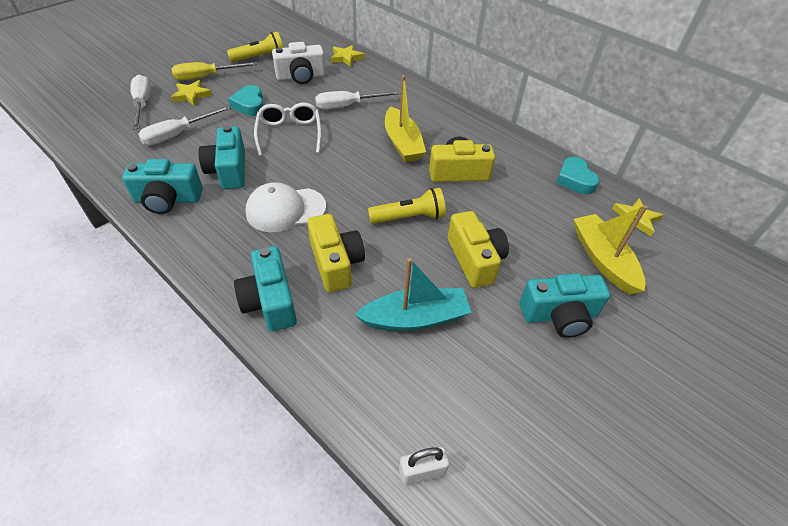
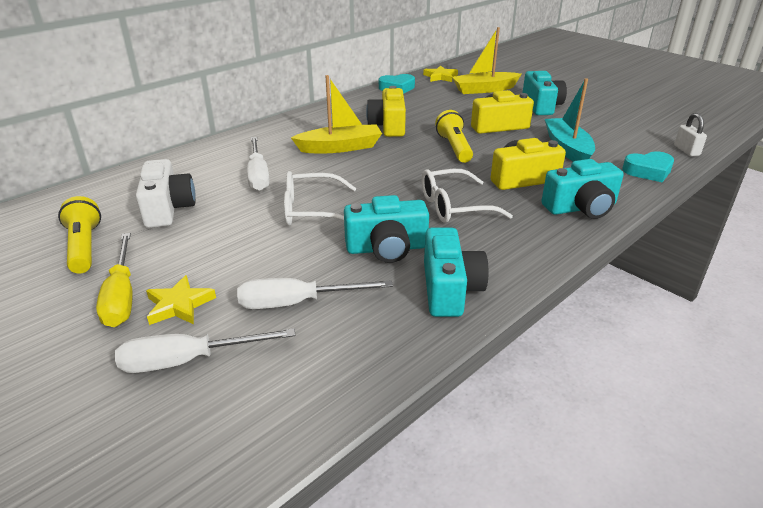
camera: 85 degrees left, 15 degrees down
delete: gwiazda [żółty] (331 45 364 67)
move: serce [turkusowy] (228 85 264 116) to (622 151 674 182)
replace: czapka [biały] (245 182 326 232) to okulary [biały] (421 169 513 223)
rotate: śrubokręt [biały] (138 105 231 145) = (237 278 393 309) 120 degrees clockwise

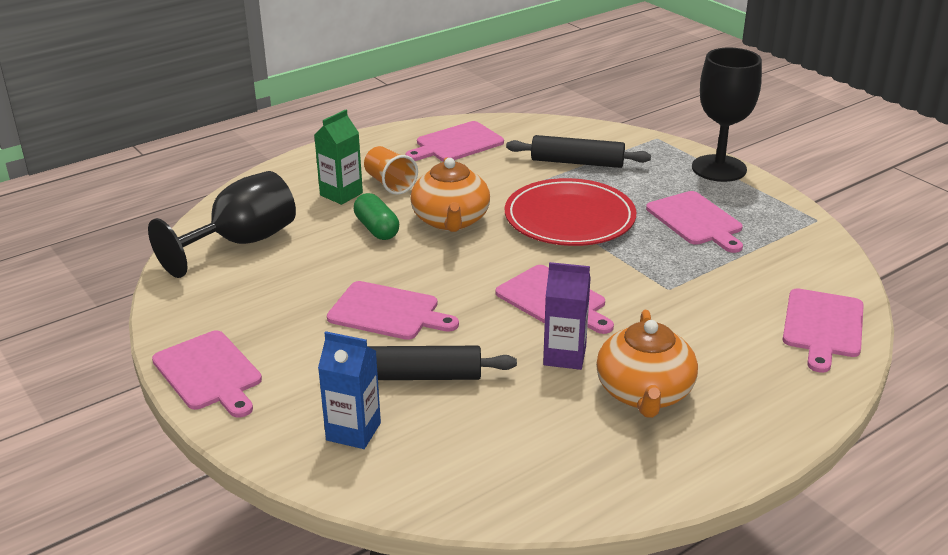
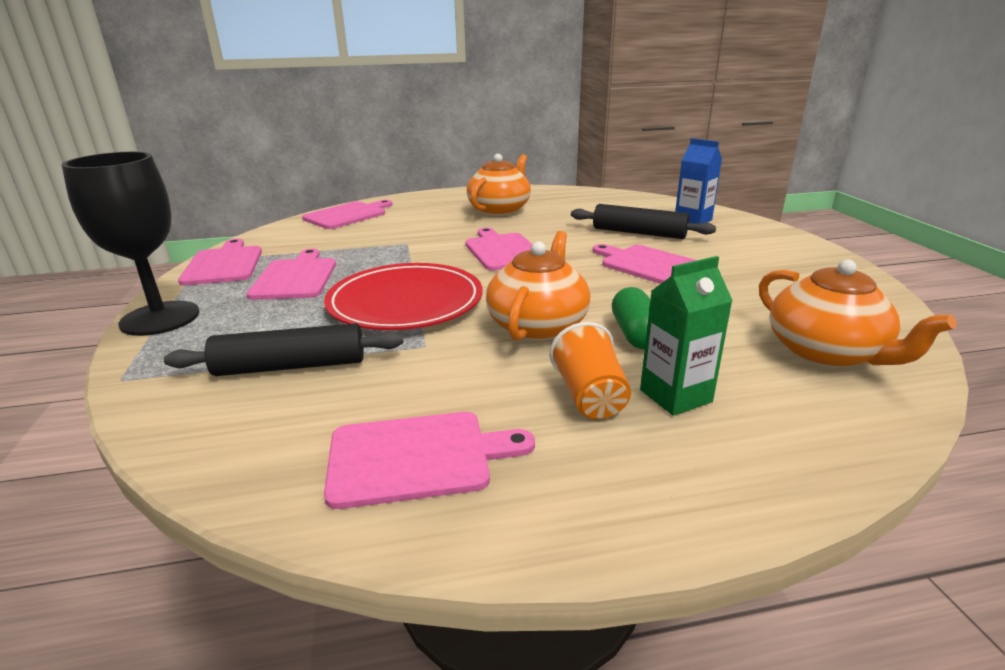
camera: 155 degrees left, 5 degrees down
delete: karton mleka [fioletowy] (543 262 591 370)
move: deska do krojenia [różowy] (152 330 262 418) to (178 239 262 285)
replace: kielich [czarny] (148 171 296 278) to imbryk [pomarańczowy] (759 259 957 368)
rotate: wałek do ciasta [czarny] (506 135 651 168) = (164 323 403 376) 45 degrees counterclockwise

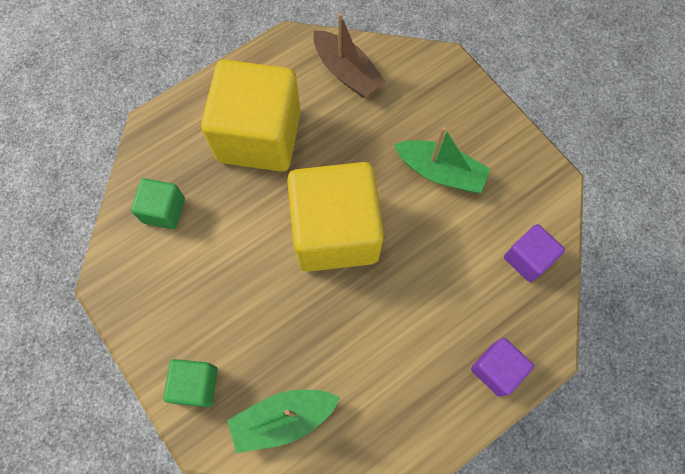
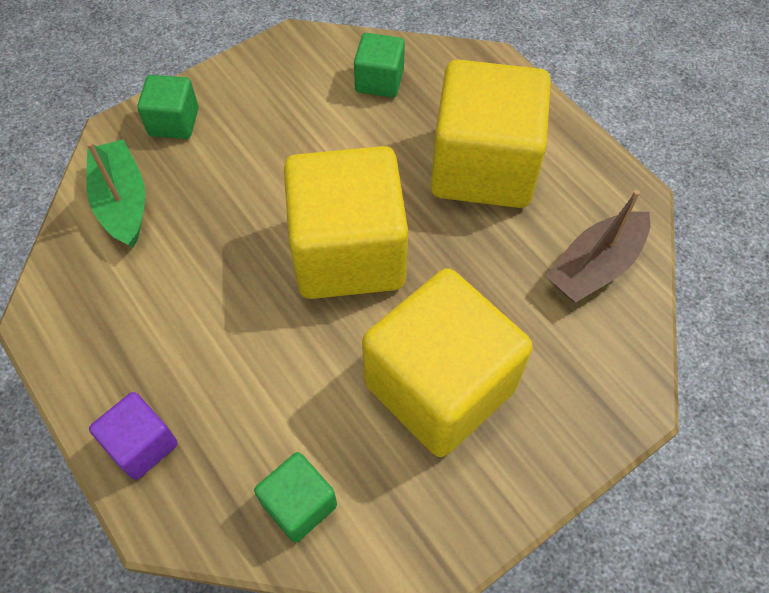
camera: 90 degrees right, 10 degrees down
replace: łódka [zielony] (394 127 491 193) to sześcian [żółty] (362 268 533 457)
recolor: sześcian [fioletowy] (504 224 565 282) to sześcian [zielony] (254 452 337 543)

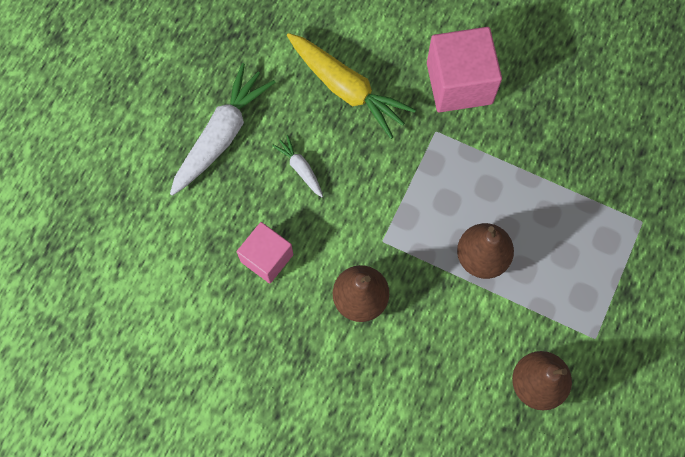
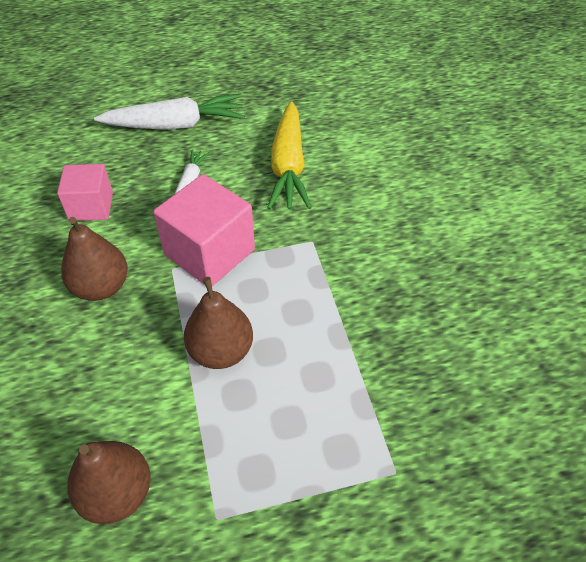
camera: 50 degrees right, 20 degrees down
move: sześcian [różowy] (427 27 502 112) to (153 174 255 286)

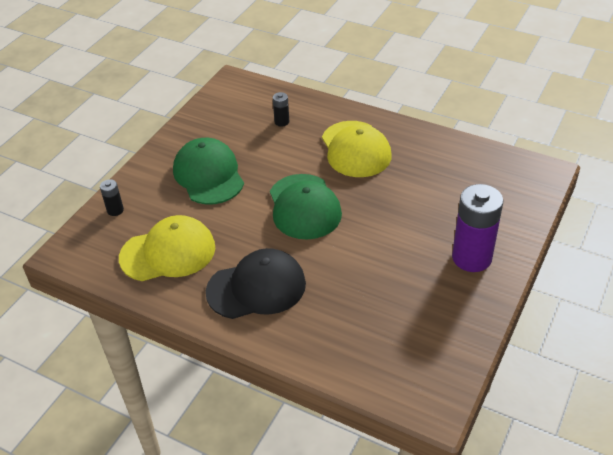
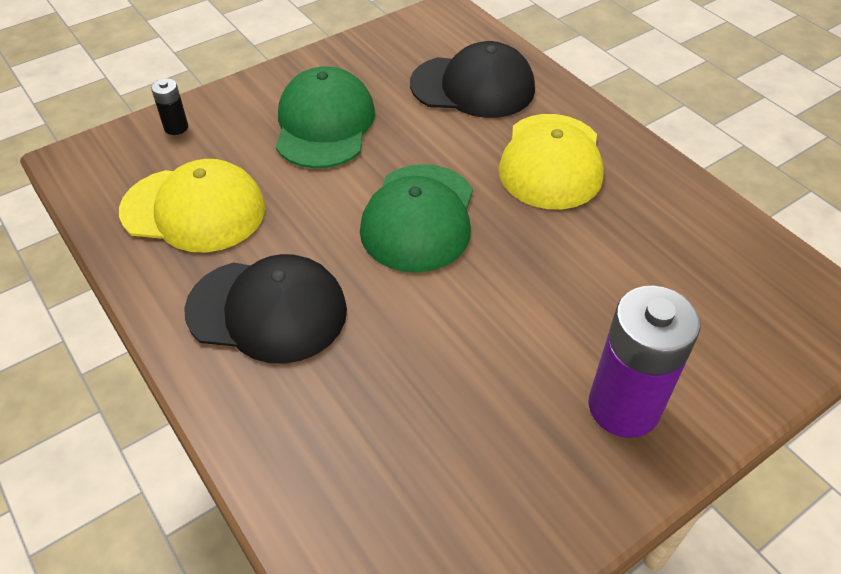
camera: 25 degrees right, 5 degrees up
replace: bateria [czarny] (273 92 289 127) to czapka [czarny] (410 41 535 118)

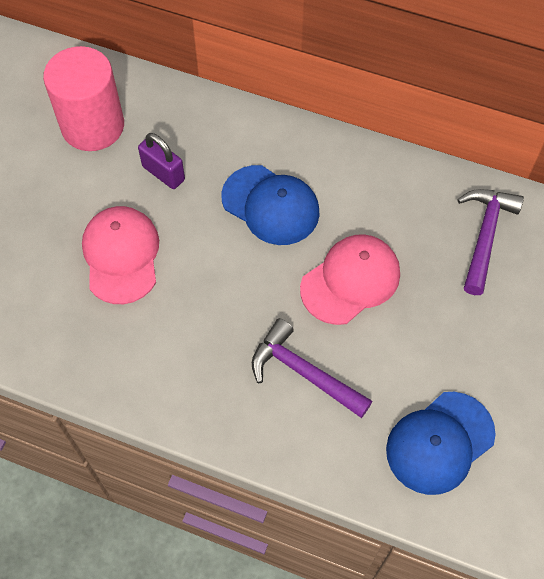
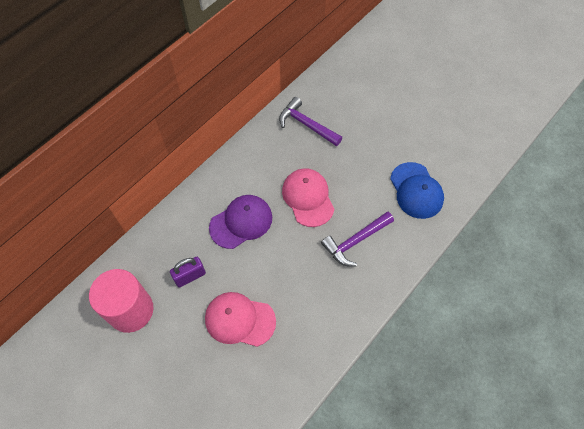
camera: 70 degrees left, 0 degrees up
recolor: czapka [niebieski] (221 165 320 245) to czapka [fioletowy] (209 195 272 249)

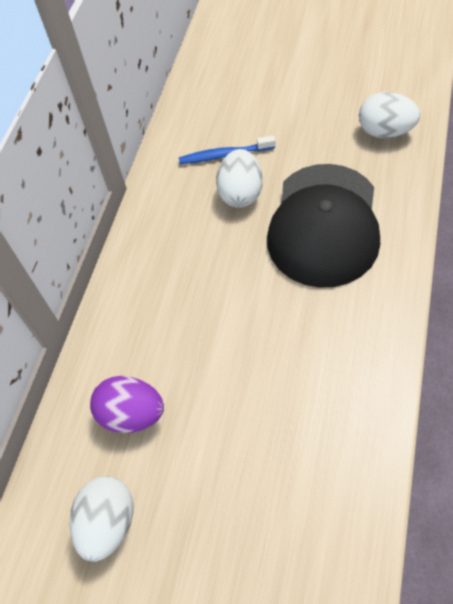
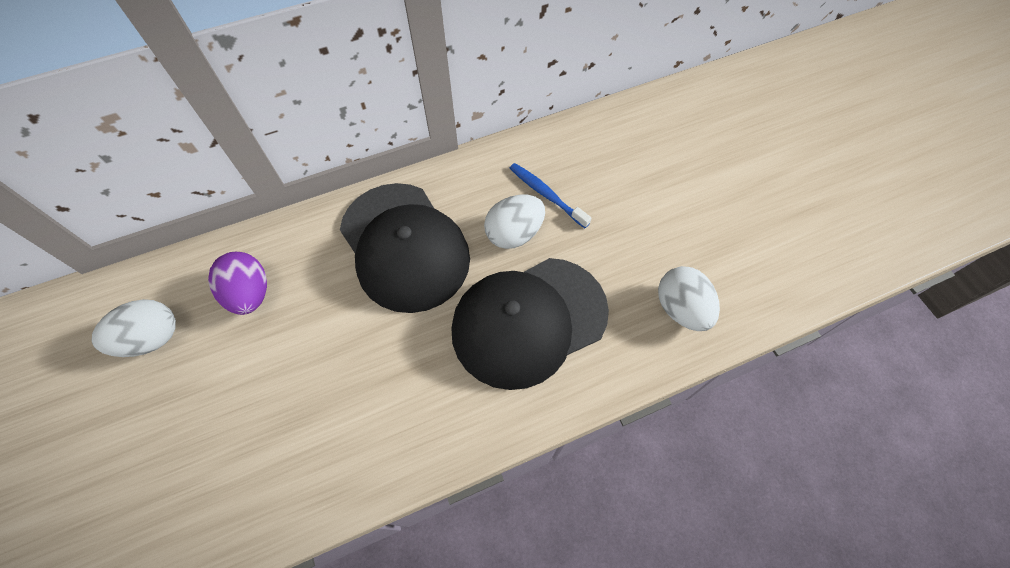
camera: 45 degrees right, 5 degrees up
insert: czapka [czarny] (340 183 470 313)

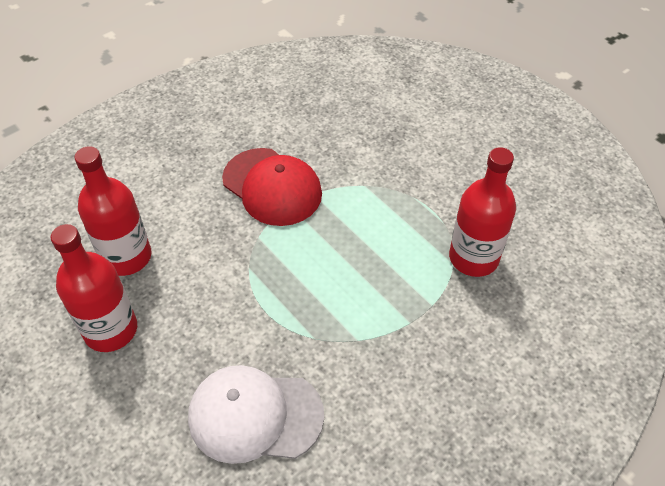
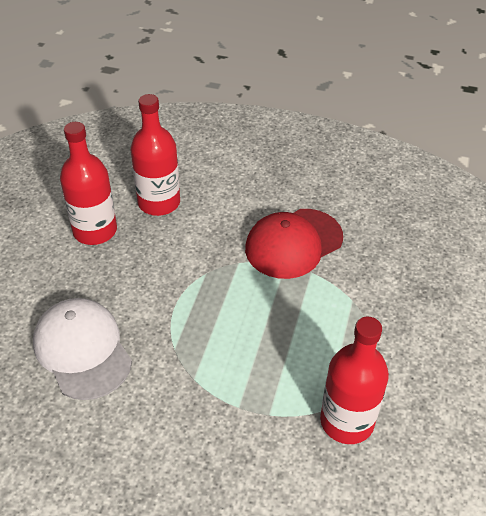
camera: 55 degrees right, 5 degrees down
rotate: czapka [czerwony] (222 148 322 226) = (245 209 343 279) 45 degrees clockwise

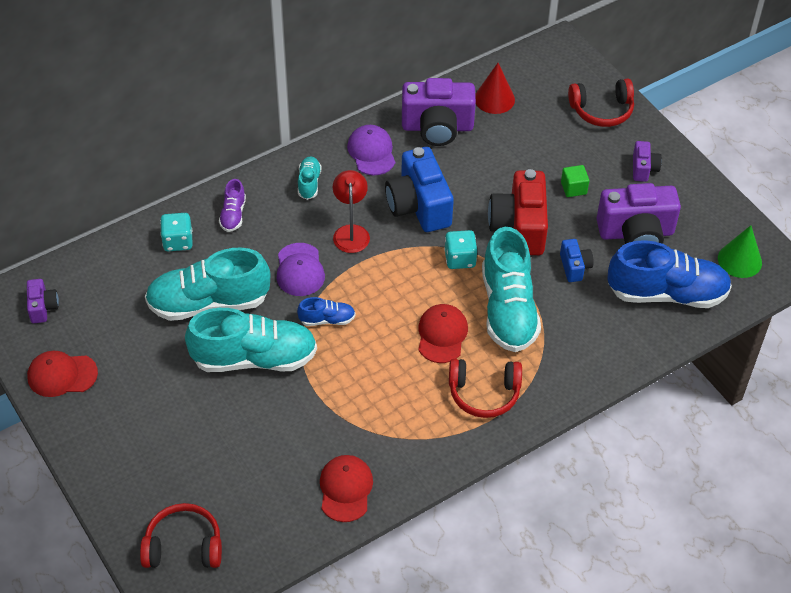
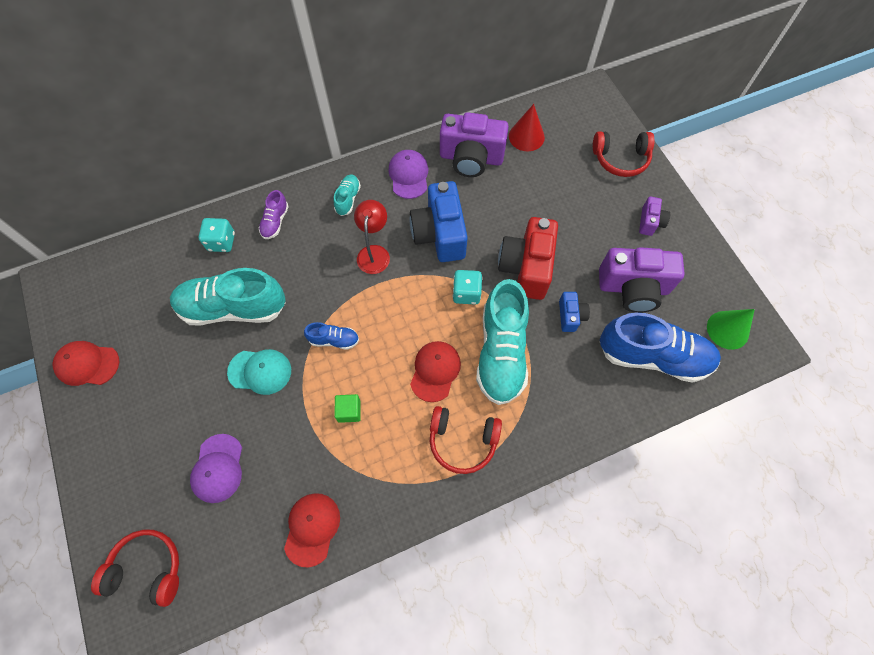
camera: 10 degrees right, 15 degrees up
delete: aparat fotograficzny [fioletowy] (27 279 59 323)
move: czapka [fioletowy] (277 243 325 296) to (190 434 242 503); sześcian [zielony] (561 165 589 197) to (334 394 361 423)
replace: but [turkusowy] (185 308 317 372) to czapka [turkusowy] (227 349 291 395)

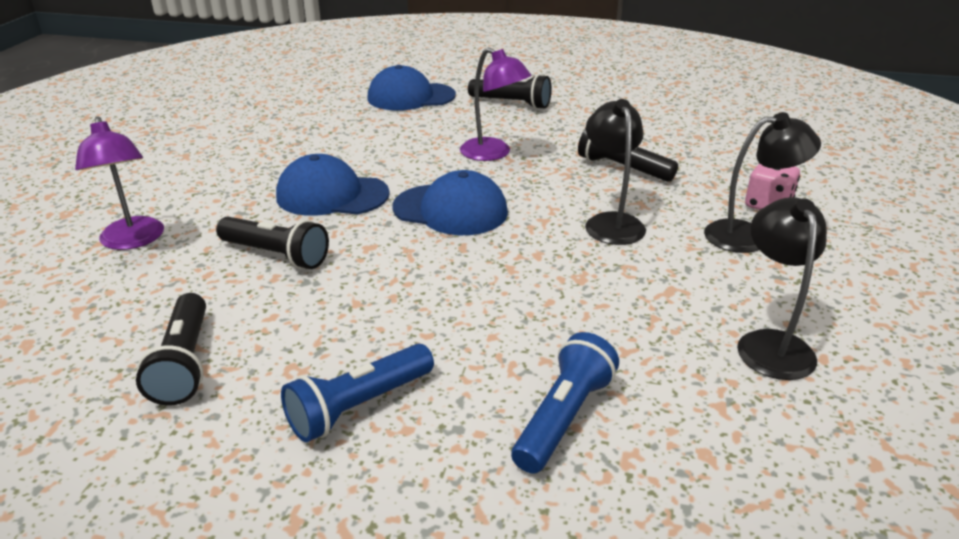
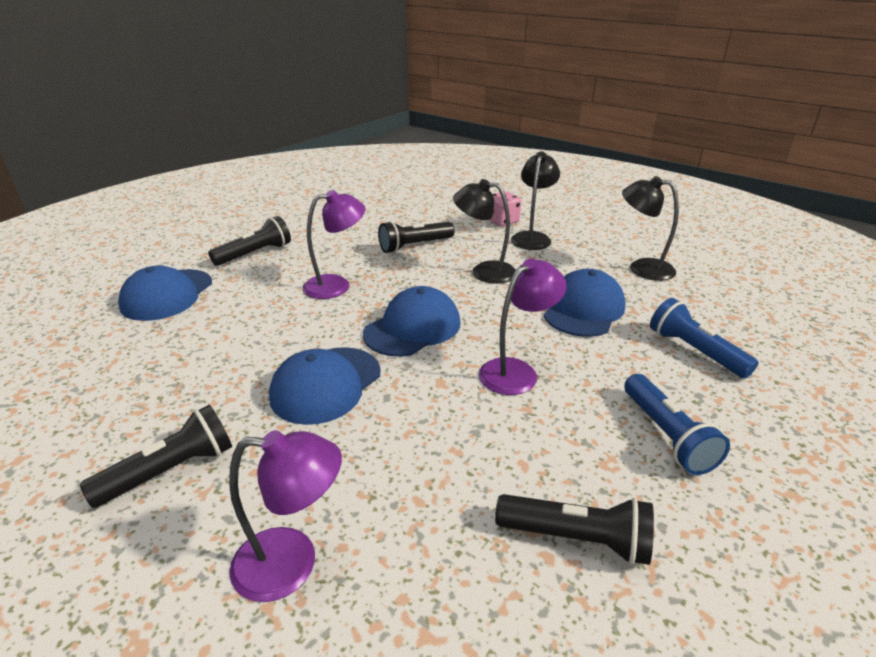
camera: 65 degrees left, 0 degrees up
insert: lampka [fioletowy] (479 258 567 395); czapka [niebieski] (544 269 626 337)
move: latarka [czarny] (216 217 329 269) to (80 405 232 508)

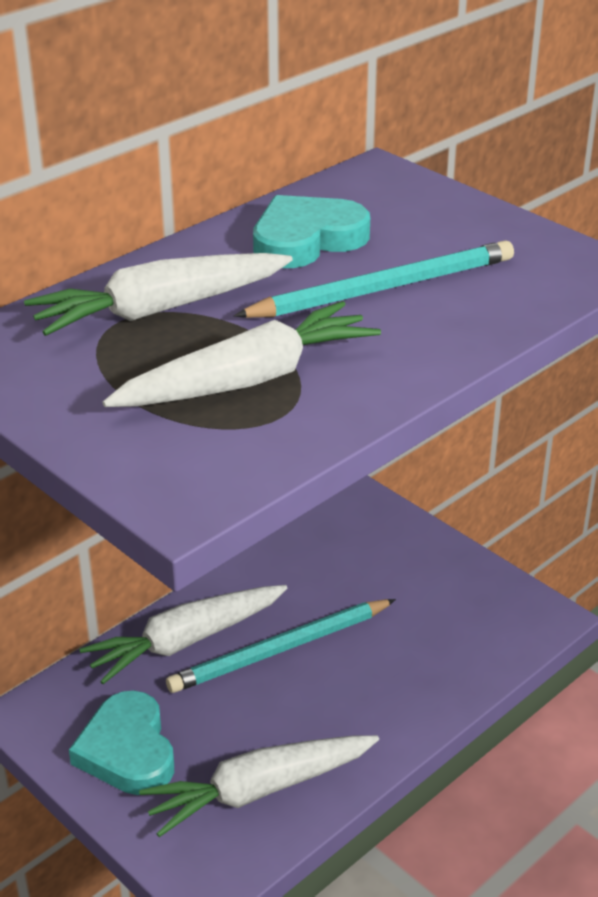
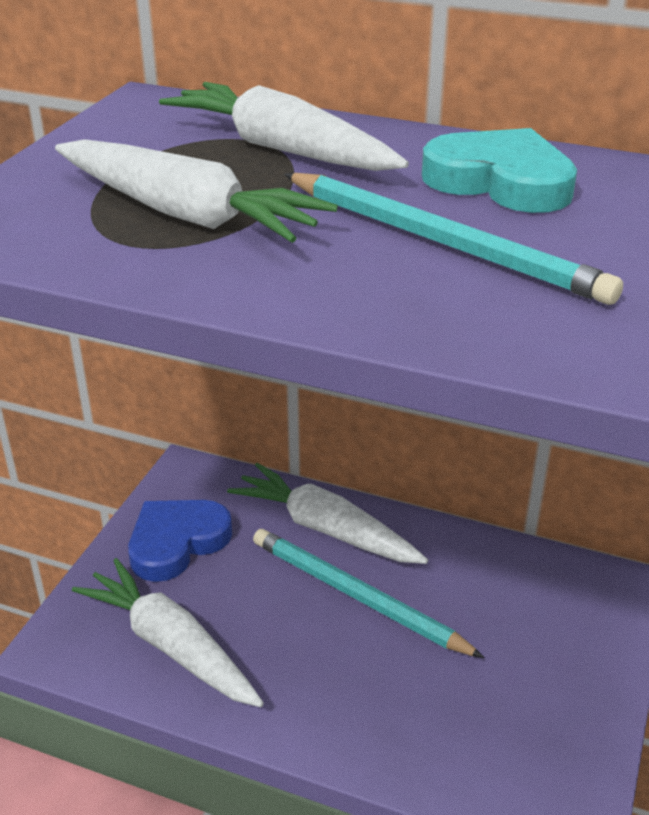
camera: 65 degrees right, 0 degrees up
recolor: serce [turkusowy] (69 690 174 795) to serce [niebieski] (128 500 232 582)

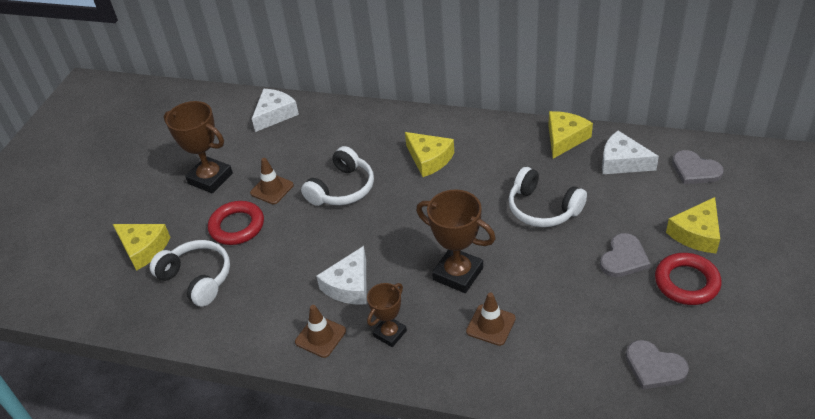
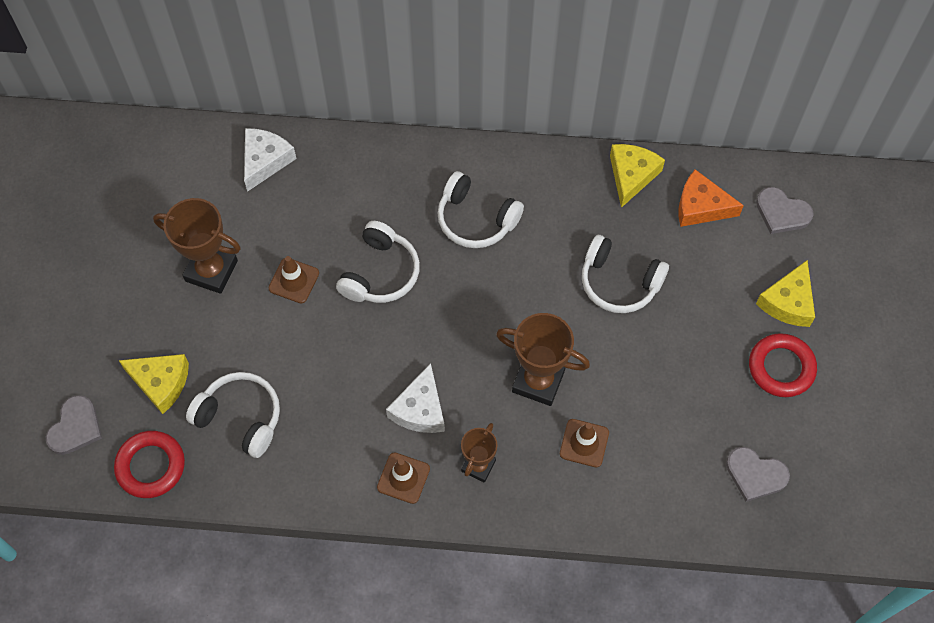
camera: 15 degrees left, 20 degrees up
move: pierścień [czerwony] (208 201 264 245) to (114 431 185 498); serce [szary] (600 233 650 277) to (46 395 102 455)
replace: ser [żółty] (405 132 454 177) to słuchawki [biały] (437 171 524 248)
recolor: ser [biały] (602 131 659 174) to ser [pomarańczowy] (678 169 744 227)

